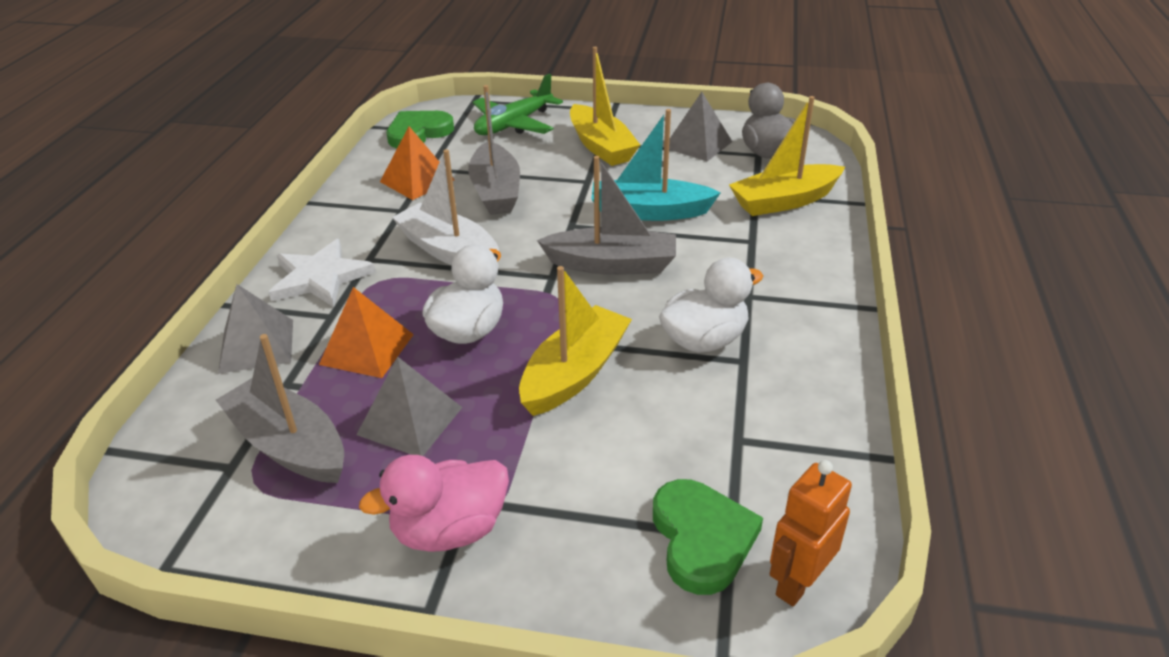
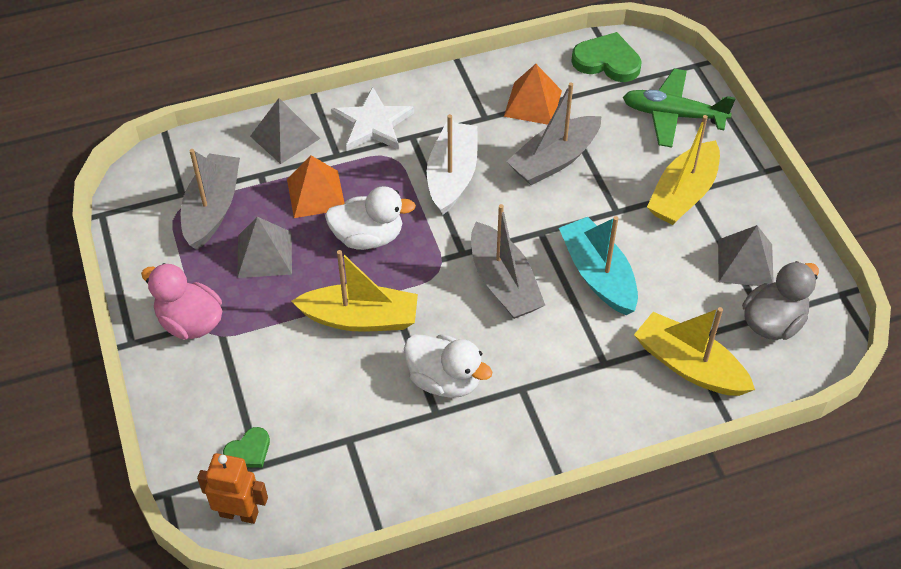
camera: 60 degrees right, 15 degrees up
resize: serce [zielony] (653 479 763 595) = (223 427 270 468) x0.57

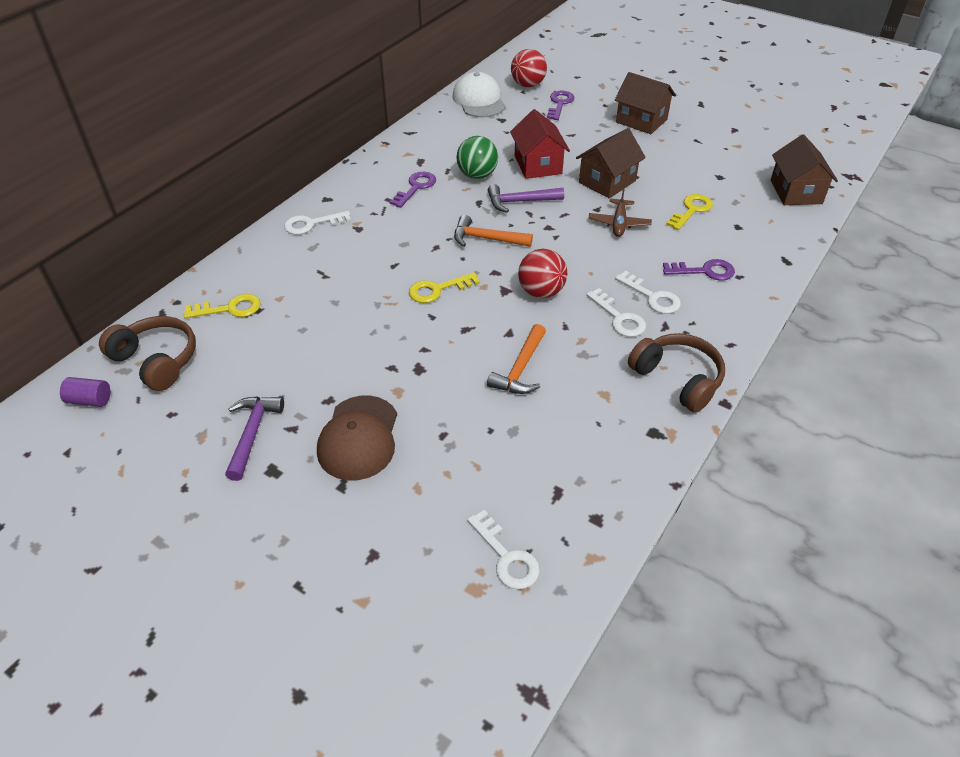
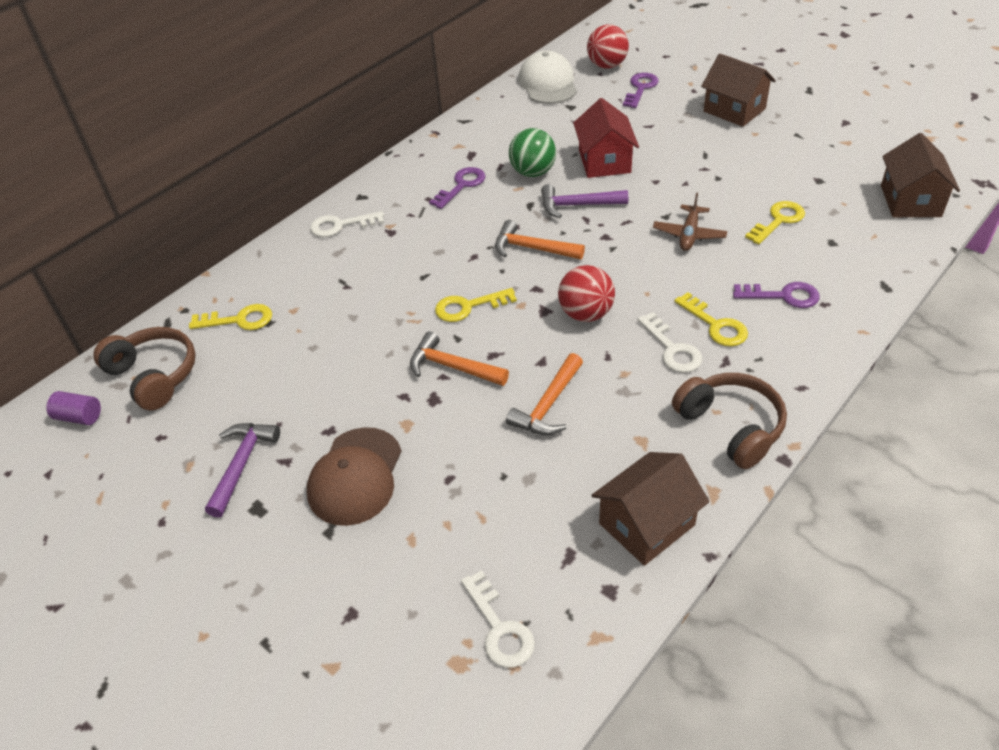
camera: 10 degrees right, 0 degrees up
insert: młotek [pomarańczowy] (410 331 509 386)
move: domek [brązowy] (576 128 646 198) to (591 452 709 566)
recolor: klucz [biały] (615 271 681 314) to klucz [żółty] (674 292 748 346)

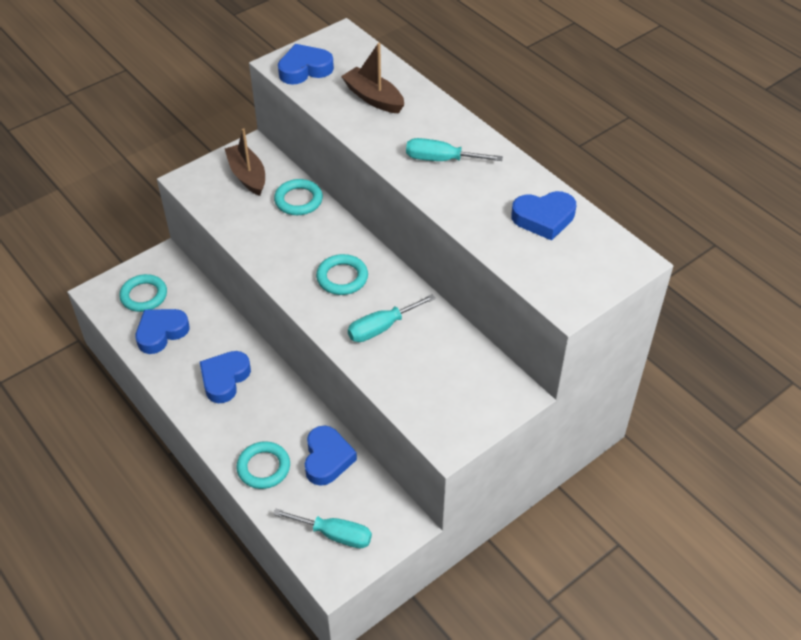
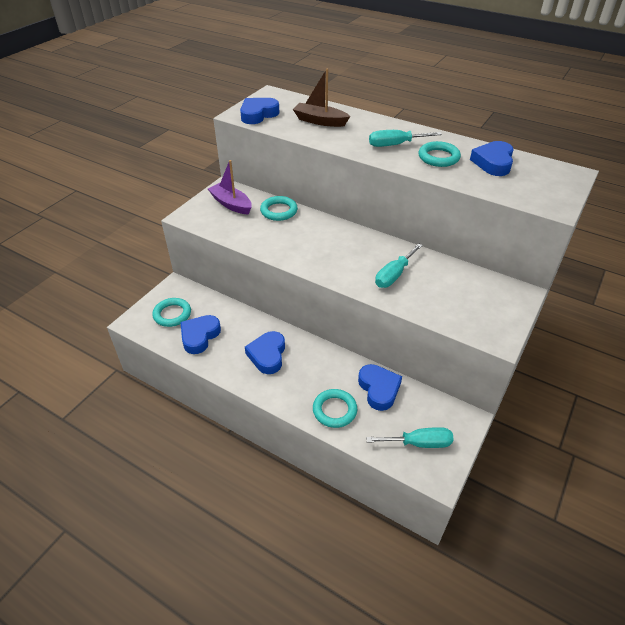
camera: 20 degrees left, 5 degrees down
move: pierścień [turkusowy] (316 254 368 295) to (419 141 461 167)
recolor: łódka [brązowy] (225 128 265 196) to łódka [fioletowy] (208 160 252 215)
rotate: serce [niebieski] (511 191 576 241) = (470 141 514 176) 135 degrees clockwise

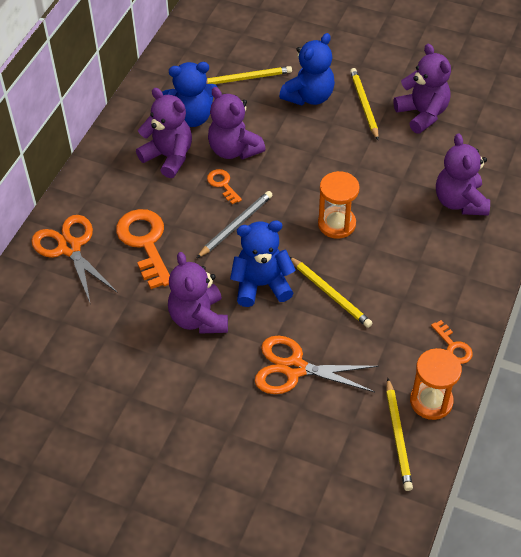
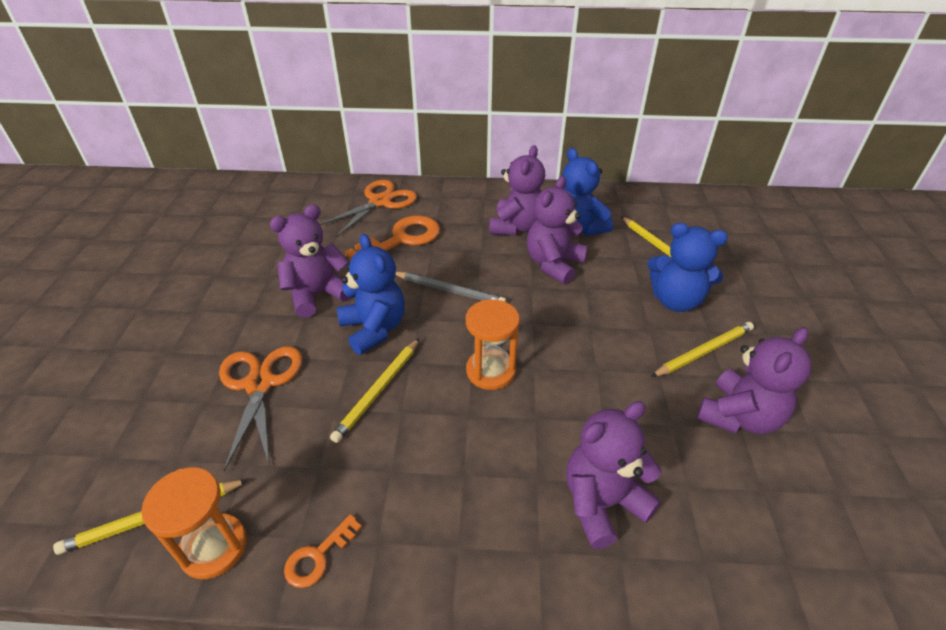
camera: 70 degrees right, 10 degrees down
delete: klucz [pomarańczowy] (207 169 242 204)

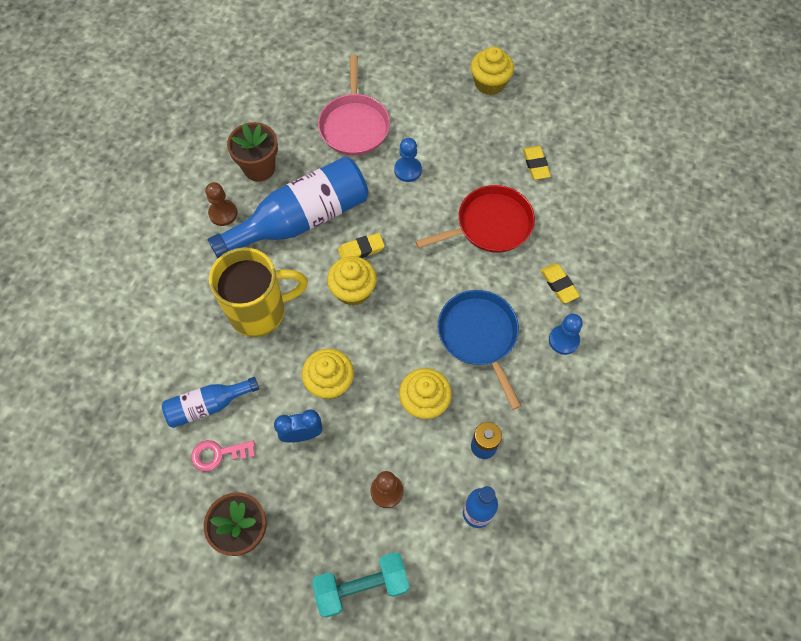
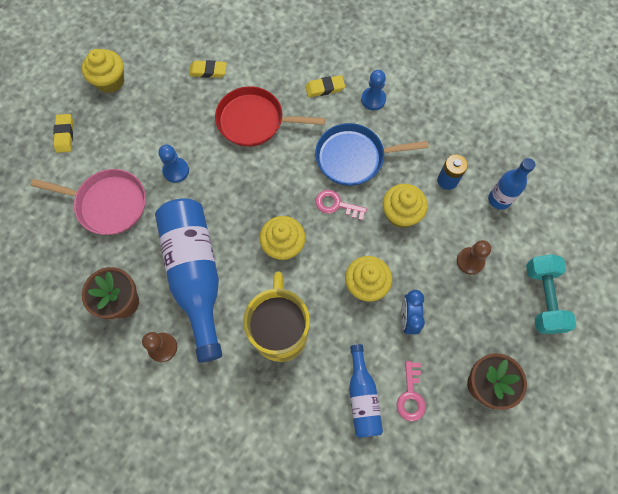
camera: 75 degrees left, 5 degrees up
insert: klucz [różowy] (315 190 367 220)
move: gumka do mazania [żółty] (338 233 385 259) to (53 114 73 153)
rotate: patelnia [czerwony] (416 185 535 253) = (215 86 325 147) 75 degrees counterclockwise

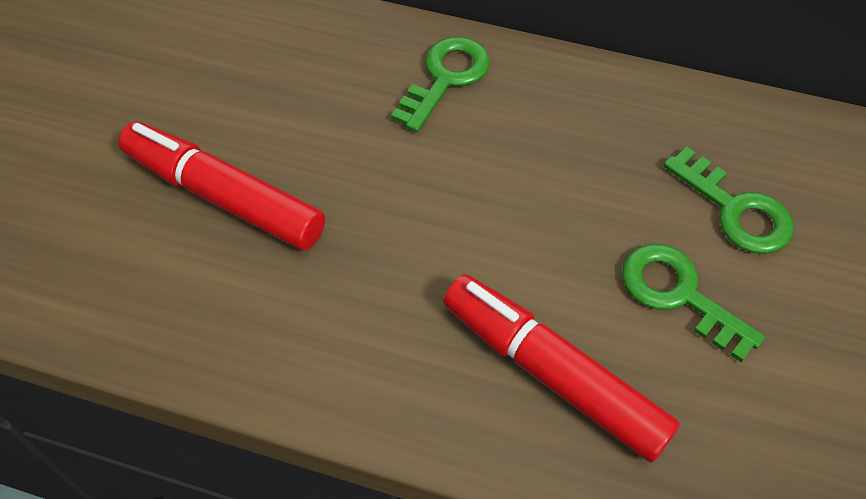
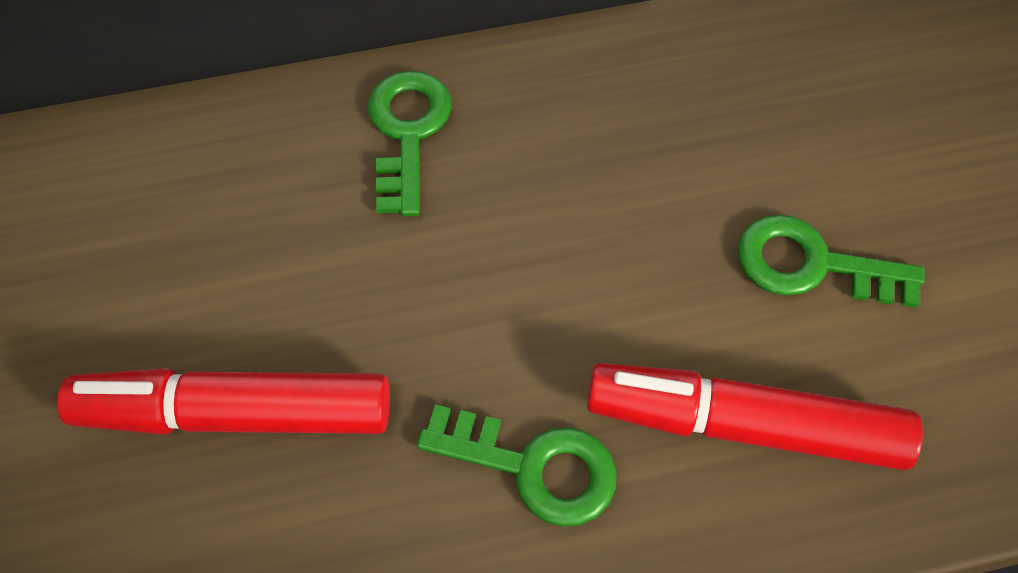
camera: 30 degrees left, 5 degrees up
move: klucz [zielony] (663 147 794 254) to (417 404 617 527)

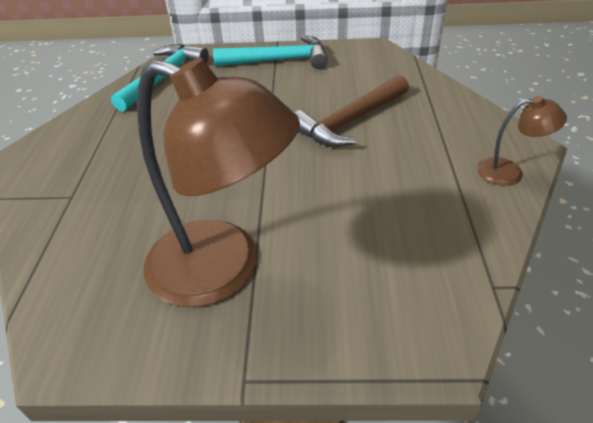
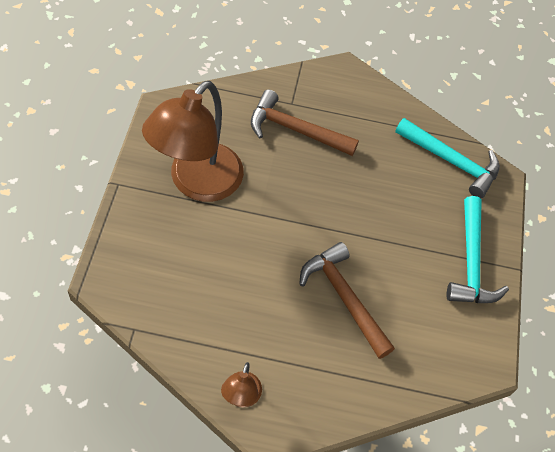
camera: 90 degrees right, 15 degrees up
insert: młotek [brązowy] (251 90 359 156)

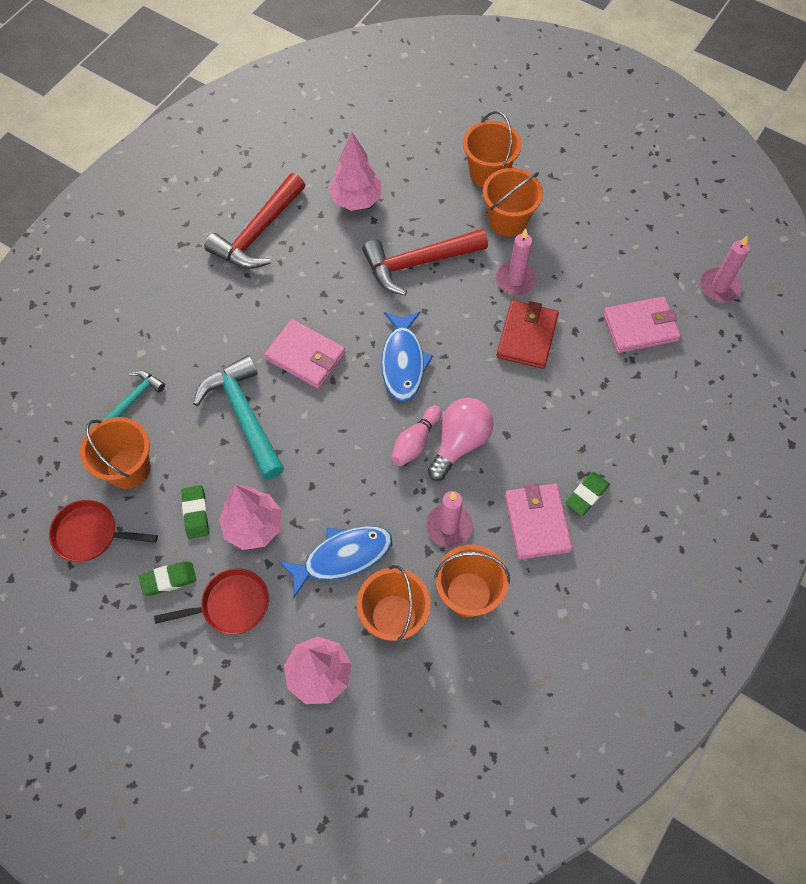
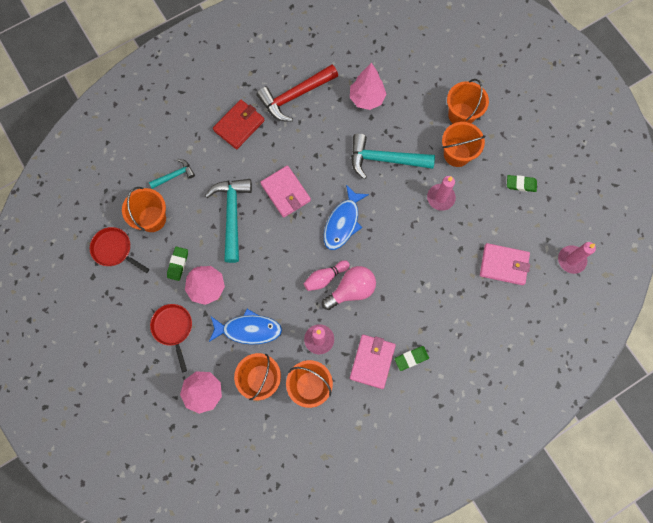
camera: 25 degrees right, 10 degrees up
move: gumka do mazania [zielony] (139 561 196 595) to (507 175 537 192); portfel [czerwony] (496 300 559 369) to (213 100 265 149)
recolor: młotek [czerwony] (362 229 488 296) to młotek [turkusowy] (351 133 435 179)
rotate: patelnia [czerwony] (154 569 269 635) = (150 304 192 372) 120 degrees counterclockwise

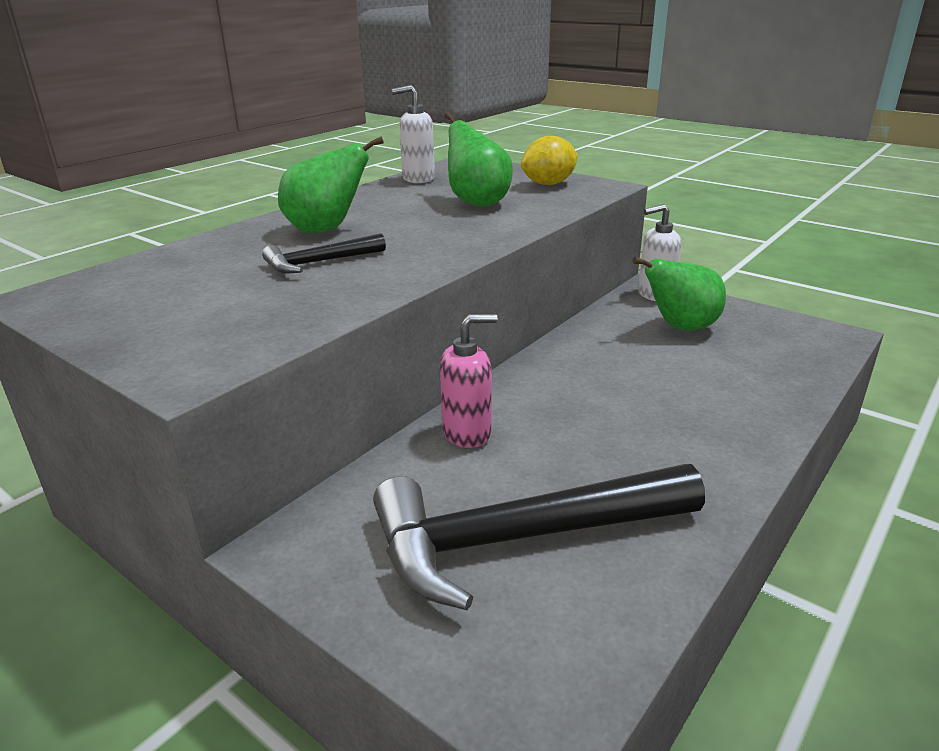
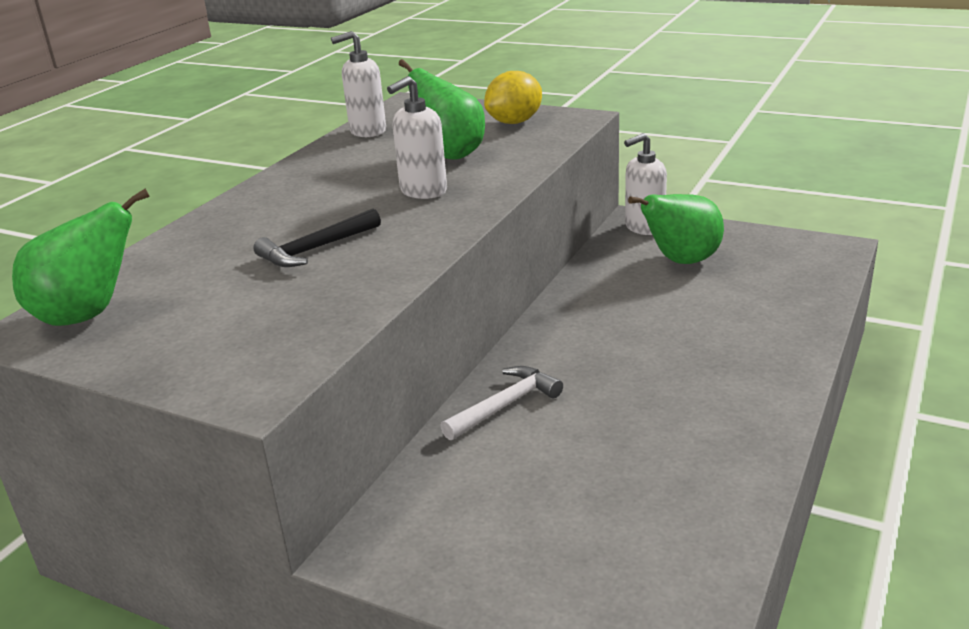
camera: 10 degrees left, 0 degrees up
delete: młotek [czarny] (373 464 705 610)
insert: dozownik mydła [biały] (387 76 447 199)
move: gruszka [zielony] (278 136 384 233) to (12 189 150 326)
replace: dozownik mydła [różowy] (440 314 498 448) to młotek [biały] (440 366 563 440)

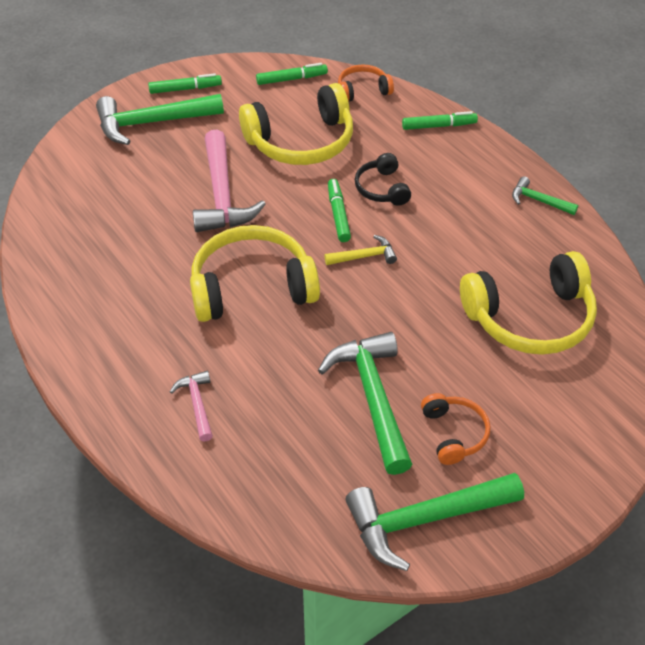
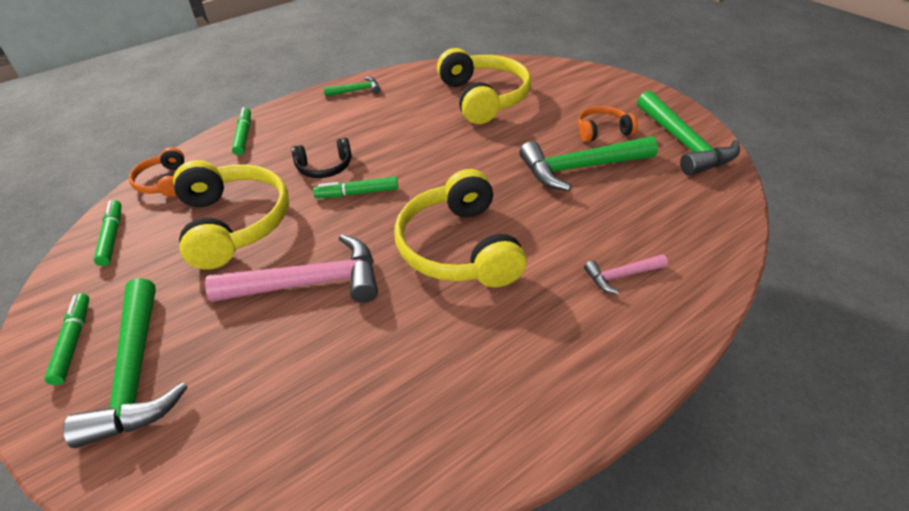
camera: 90 degrees left, 5 degrees down
delete: młotek [żółty] (324 235 397 265)
rotate: młotek [zielony] (512 176 578 215) = (324 77 380 97) 135 degrees counterclockwise

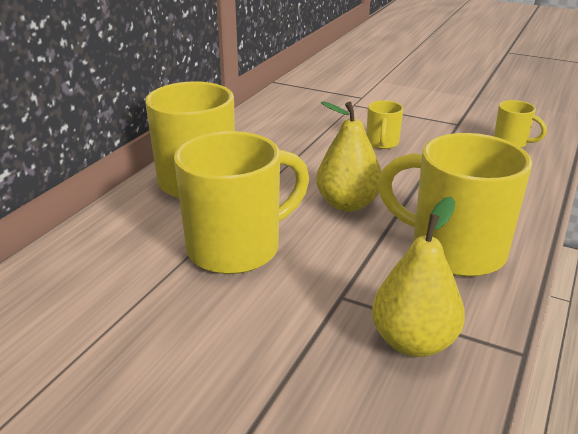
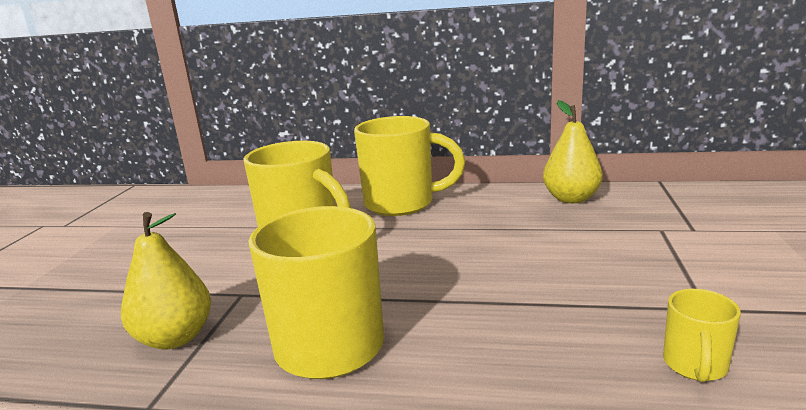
camera: 75 degrees right, 10 degrees down
delete: kubek [żółty] (367 100 403 149)
move: gruszka [żółty] (316 101 382 212) to (543 100 603 203)

